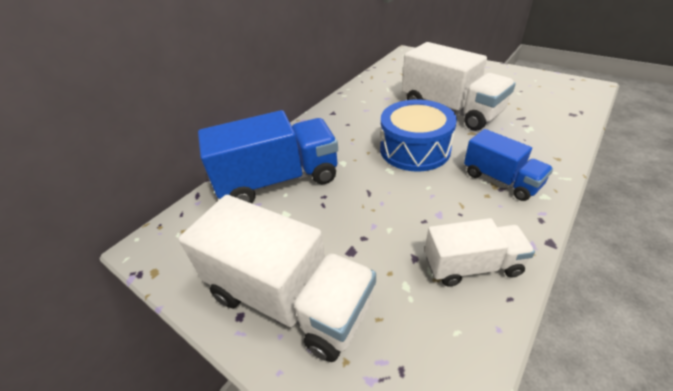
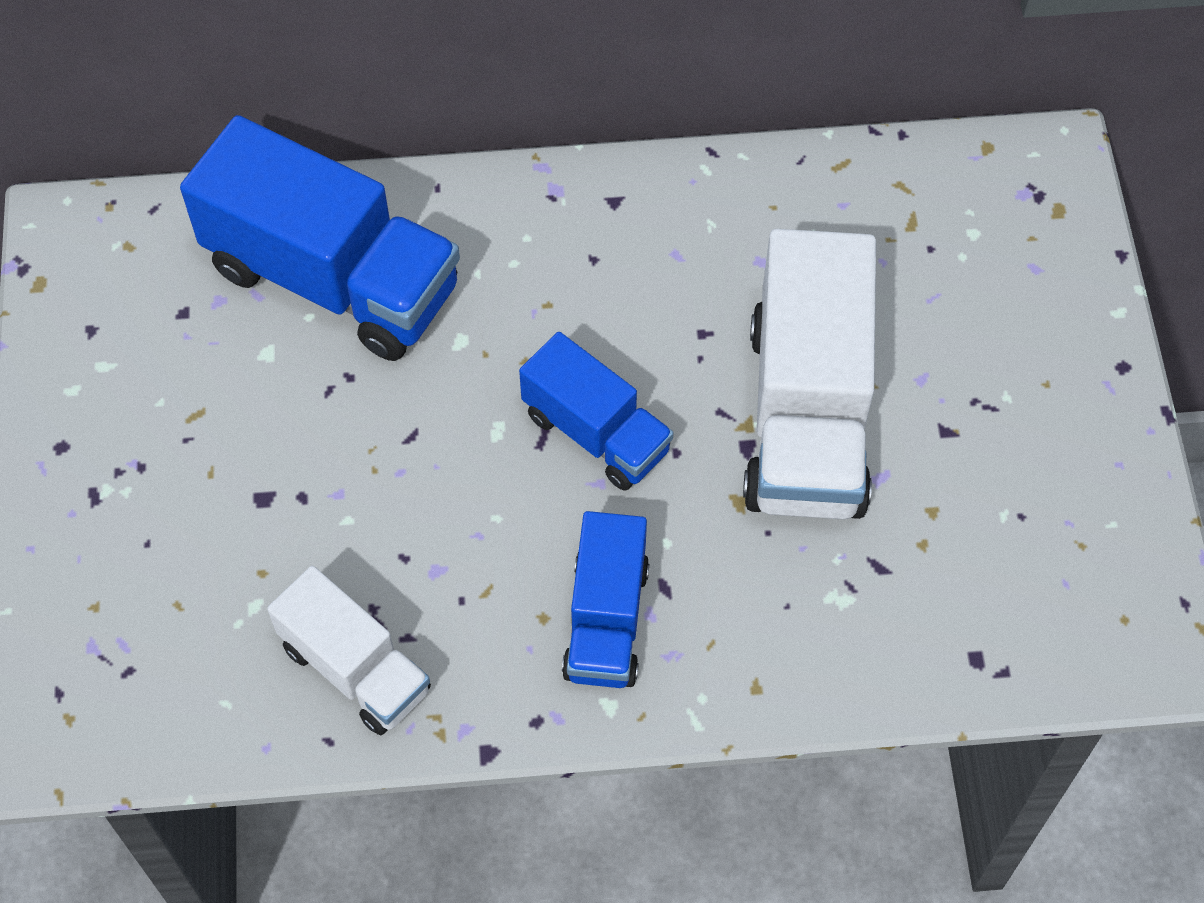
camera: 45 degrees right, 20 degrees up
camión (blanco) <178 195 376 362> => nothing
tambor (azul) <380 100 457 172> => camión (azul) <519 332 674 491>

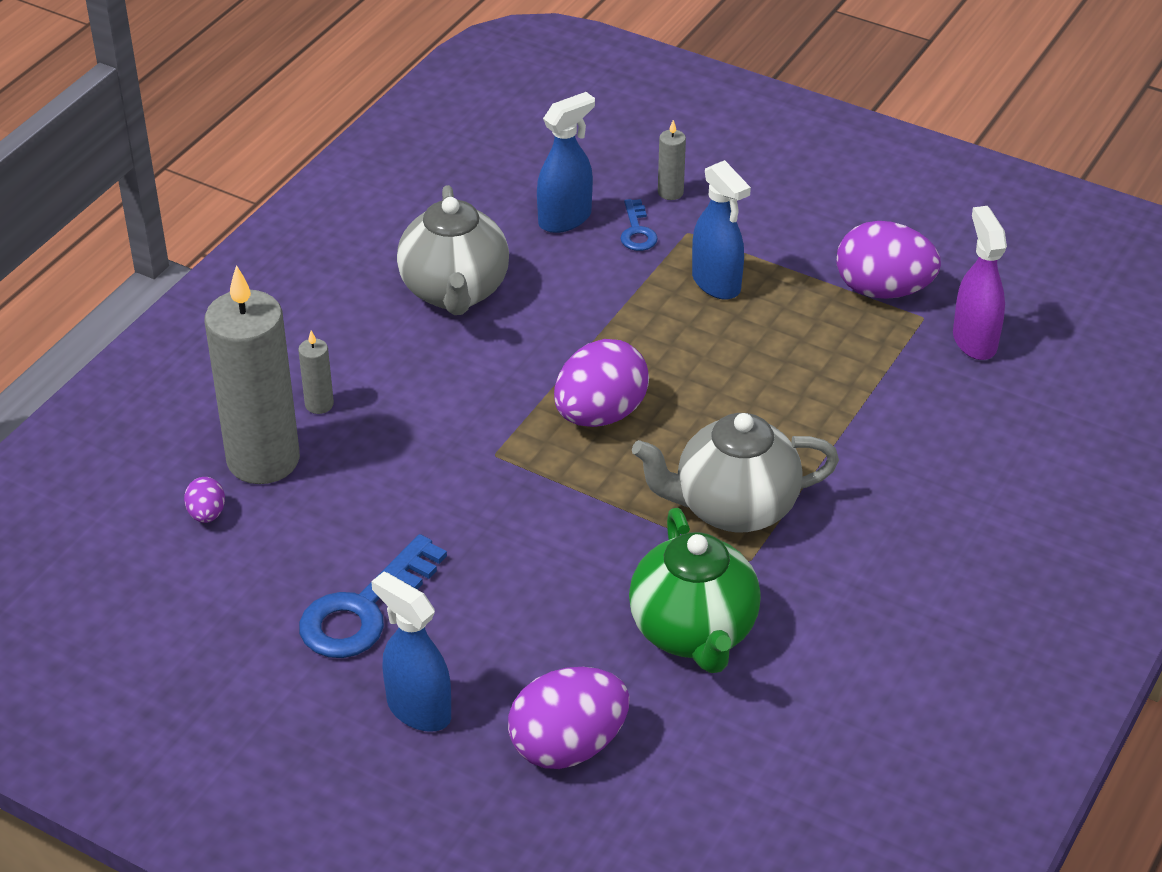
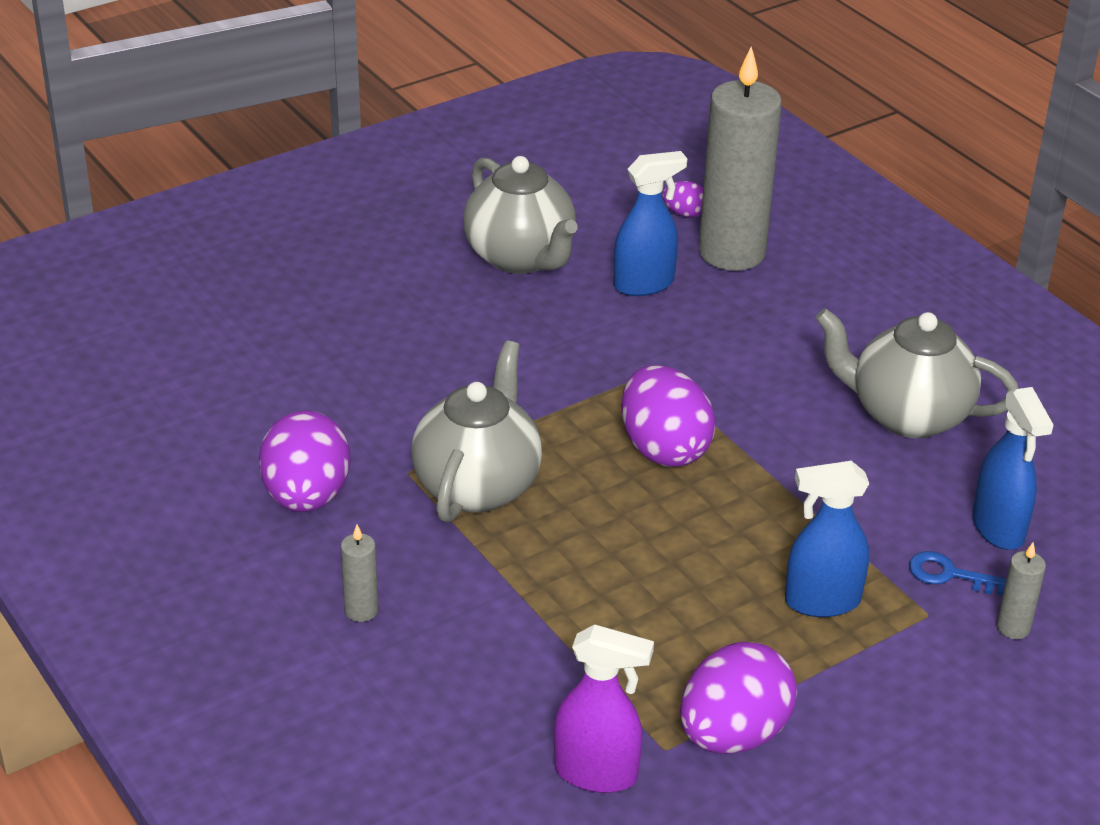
camera: 115 degrees right, 5 degrees down
tetera (verde) <629 508 761 673> => nothing
vela (gris) <298 330 334 414> => vela (gris) <341 525 378 622>, relocated
pulverizador (azul) <371 572 451 732> => pulverizador (azul) <614 151 687 296>, relocated
huevo (morado) <508 667 630 769> => huevo (morado) <259 410 350 512>, relocated
llave (azul) <299 534 447 658> => tetera (gris) <463 156 578 274>

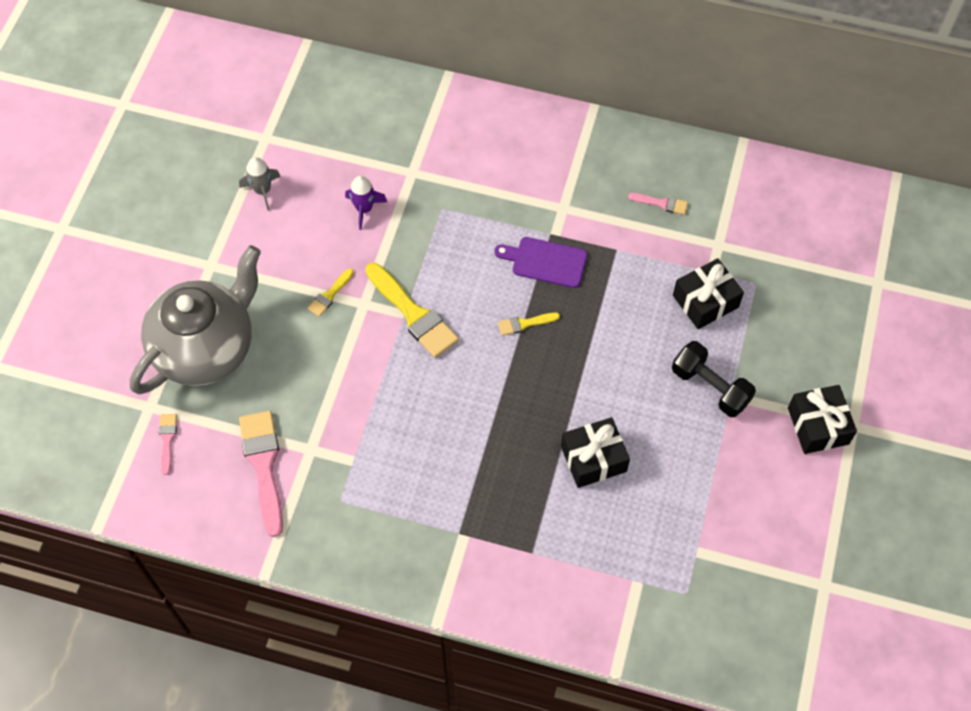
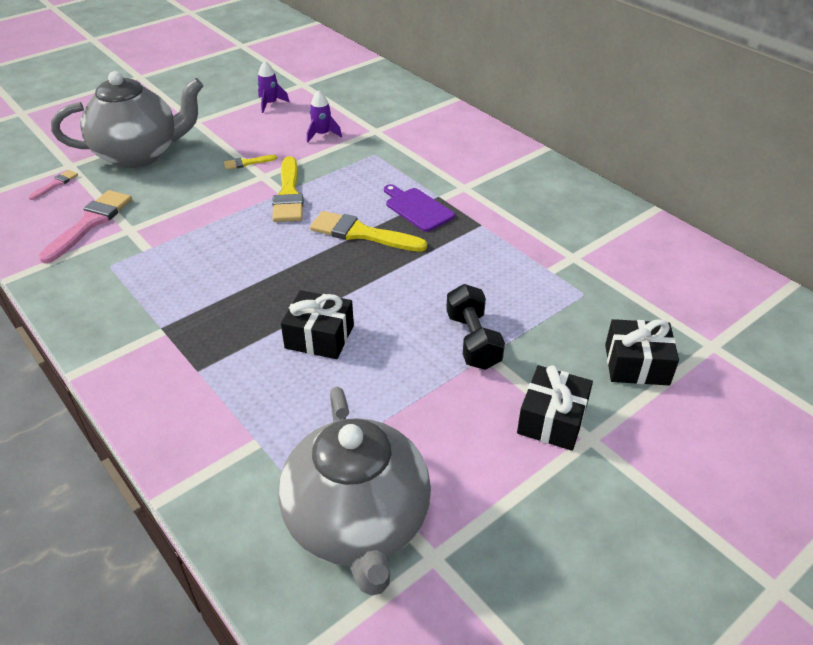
camera: 35 degrees right, 20 degrees down
pincel (rosa) <628 193 688 215> => nothing
nothing => tetera (gris) <278 387 431 596>
regalo (negro) <673 258 744 329> => regalo (negro) <605 319 679 385>, relocated
cohete (gris) <239 157 281 210> => cohete (morado) <257 61 289 113>
pincel (amarillo) <498 312 560 336> => pincel (amarillo) <310 211 427 252>, x2.02

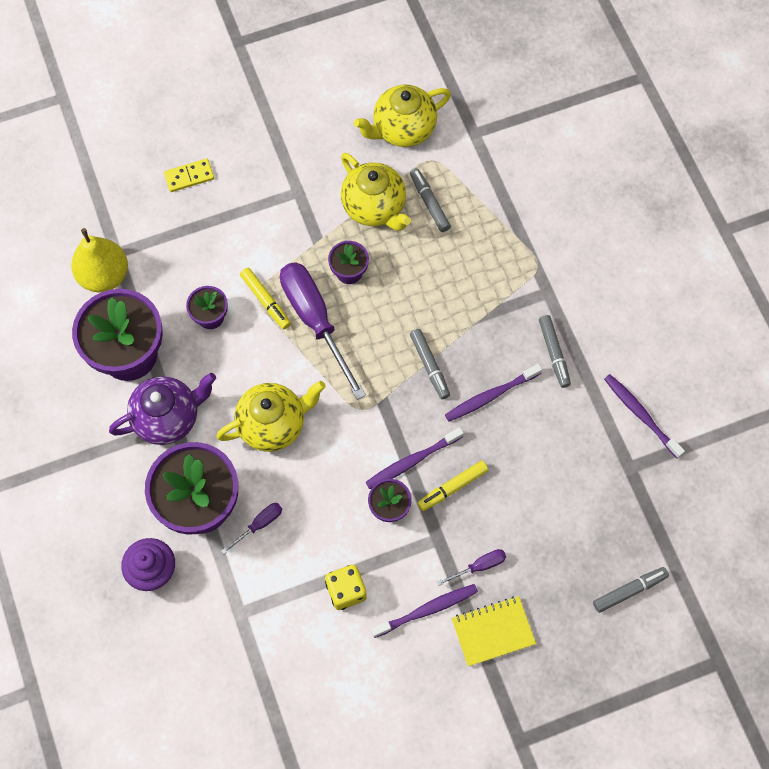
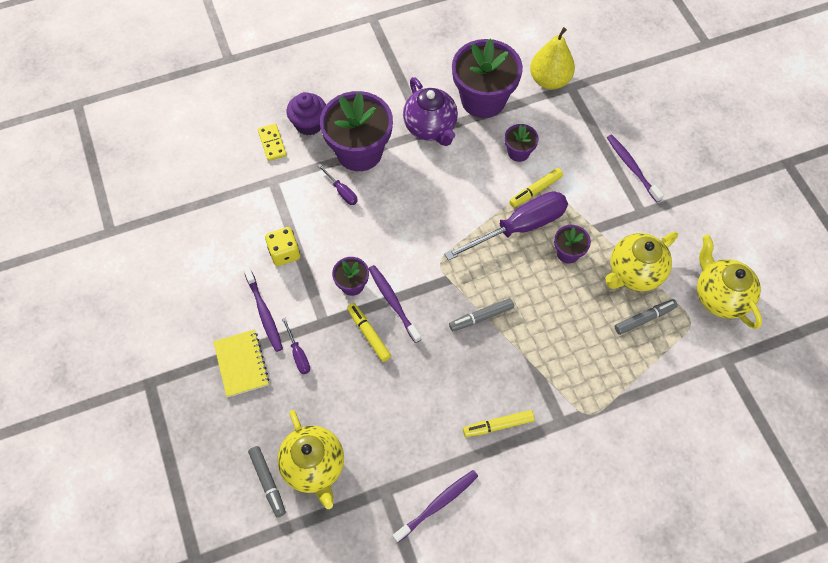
camera: 90 degrees right, 5 degrees down
ficha de dominó (amarillo) <164 159 214 192> => ficha de dominó (amarillo) <258 123 287 161>, relocated
tetera (amarillo) <216 381 326 452> => tetera (amarillo) <277 410 344 509>, relocated
cepillo de dientes (morado) <445 364 542 422> => cepillo de dientes (morado) <607 134 664 203>, relocated
rotulador (gris) <539 315 571 388> => rotulador (amarillo) <463 410 535 437>

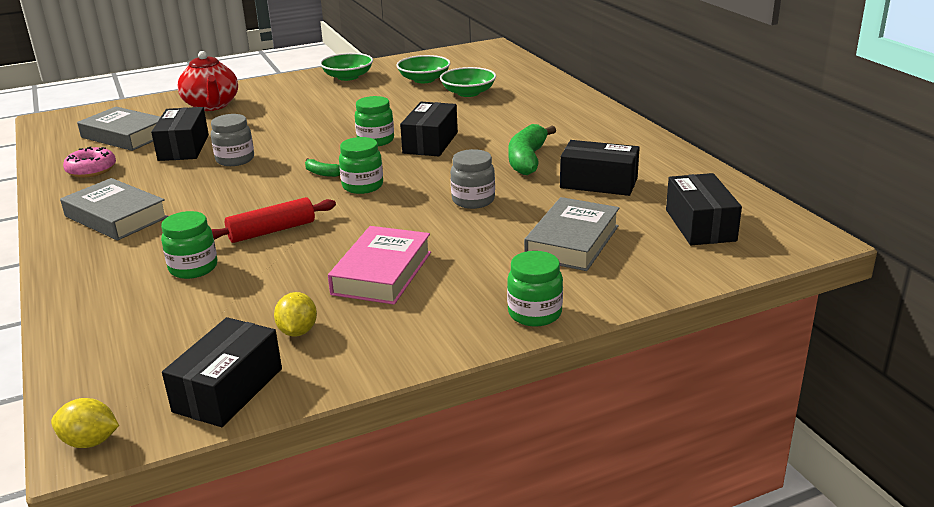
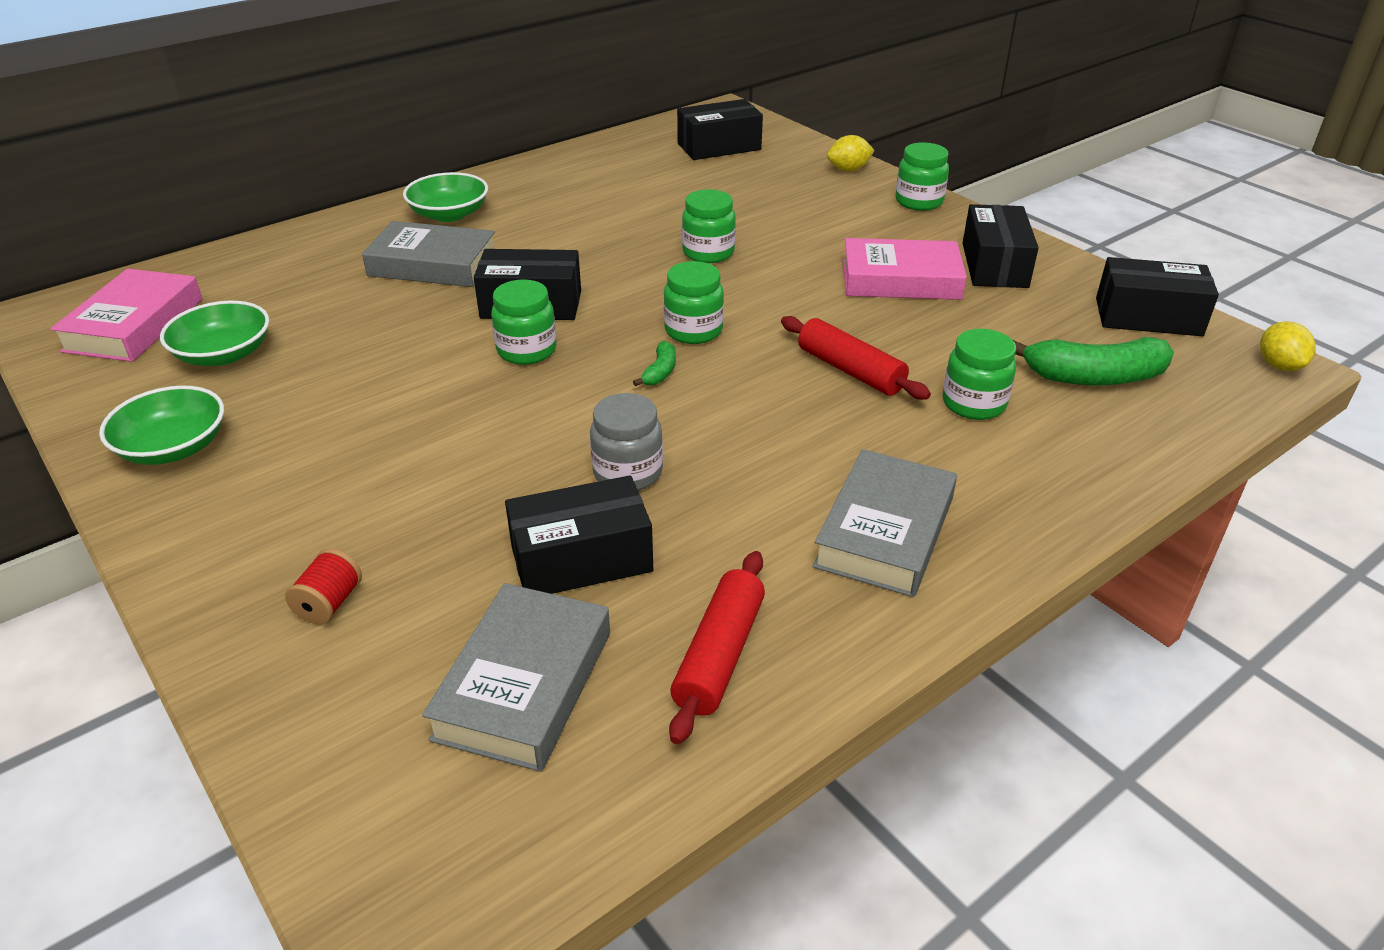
camera: 105 degrees left, 10 degrees up
nothing => libro (rosa) <50 269 202 362>
limón (amarillo) <274 292 317 337> => limón (amarillo) <827 135 874 171>, relocated
cuenco (verde) <440 67 496 97> => cuenco (verde) <403 172 488 222>, relocated
plátano (verde) <508 124 556 175> => plátano (verde) <1013 337 1174 385>, relocated
libro (gris) <524 197 619 271> => libro (gris) <362 221 495 287>, relocated
caja (negro) <560 140 640 196> => caja (negro) <963 204 1039 288>, relocated
rosquilla (rosa) <63 146 116 178> => rodillo (rojo) <669 551 765 744>
tetera (rojo) <178 51 238 111> => carrete (rojo) <285 548 362 625>
tarro (gris) <450 149 495 209> => tarro (verde) <682 189 736 263>

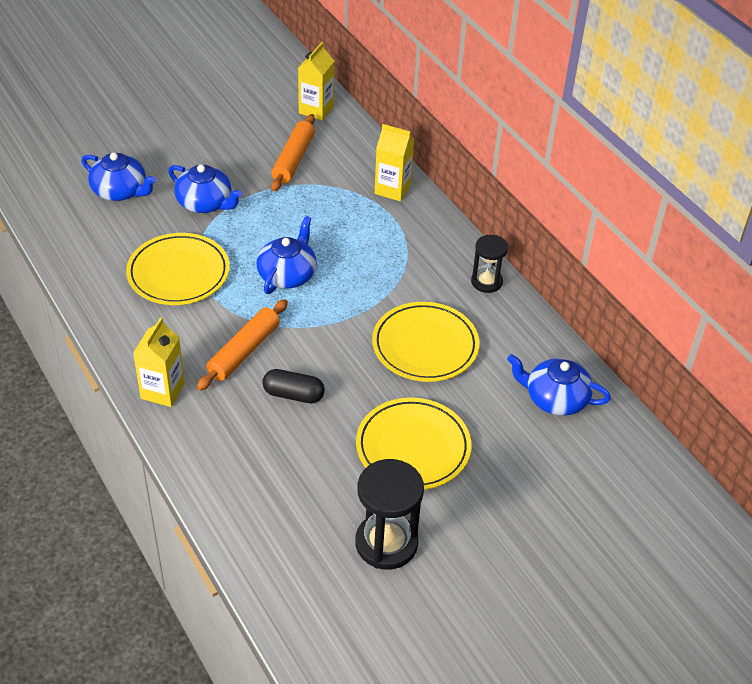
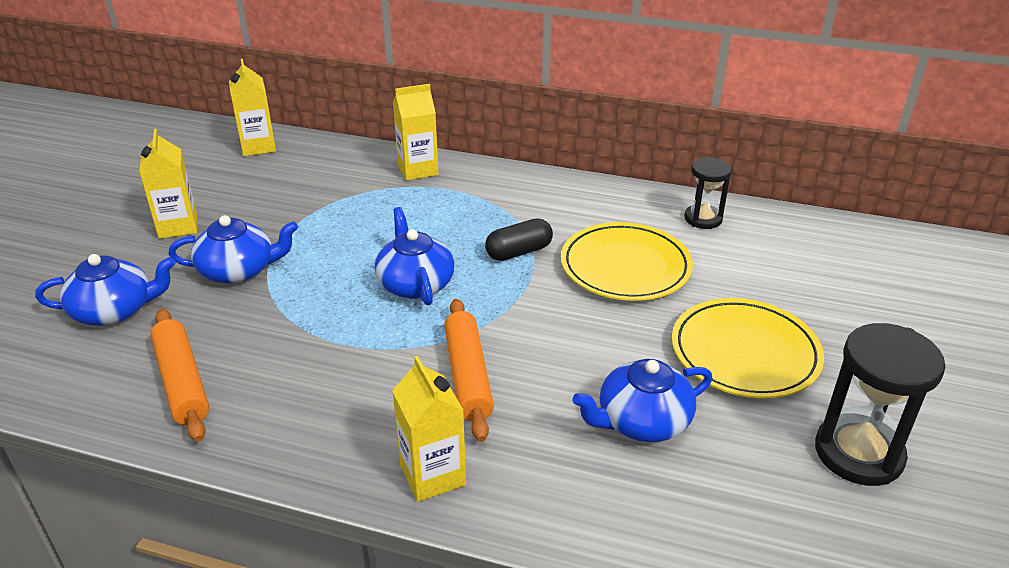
camera: 40 degrees left, 10 degrees down
plato (amarillo) <126 233 230 305> => nothing
nothing => cartón de leche (amarillo) <139 129 197 239>
cápsula (negro) <262 369 325 403> => cápsula (negro) <485 218 553 261>, relocated
rodillo (naranja) <271 114 315 192> => rodillo (naranja) <150 309 209 442>, relocated
reloj de arena (negro) <471 235 508 293> => reloj de arena (negro) <684 158 732 229>, relocated
tetera (azul) <507 354 611 416> => tetera (azul) <572 359 712 442>, relocated

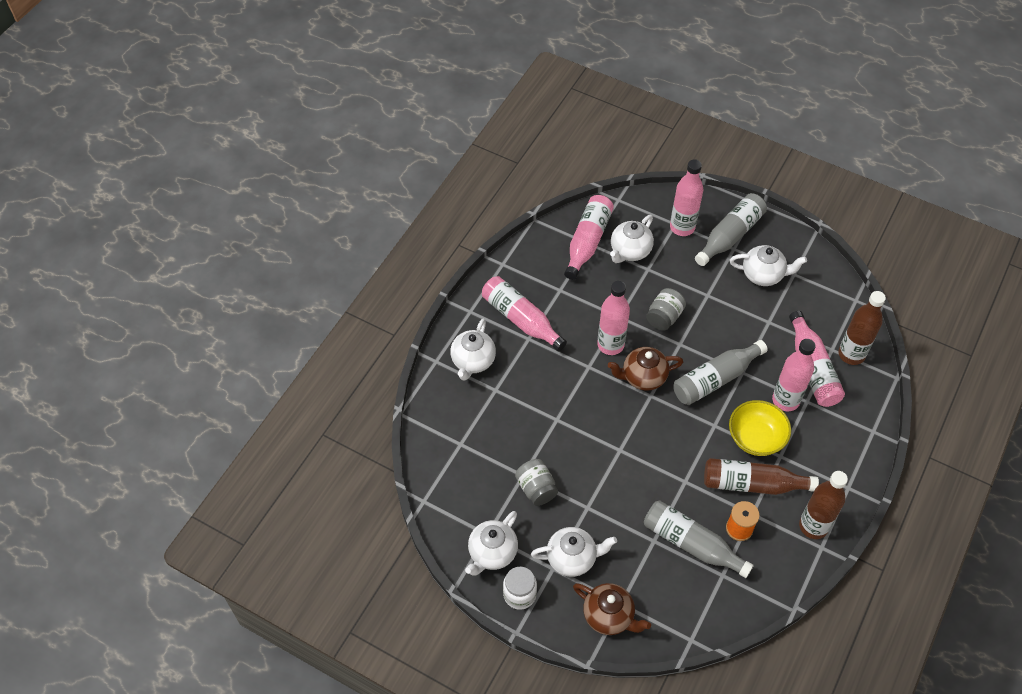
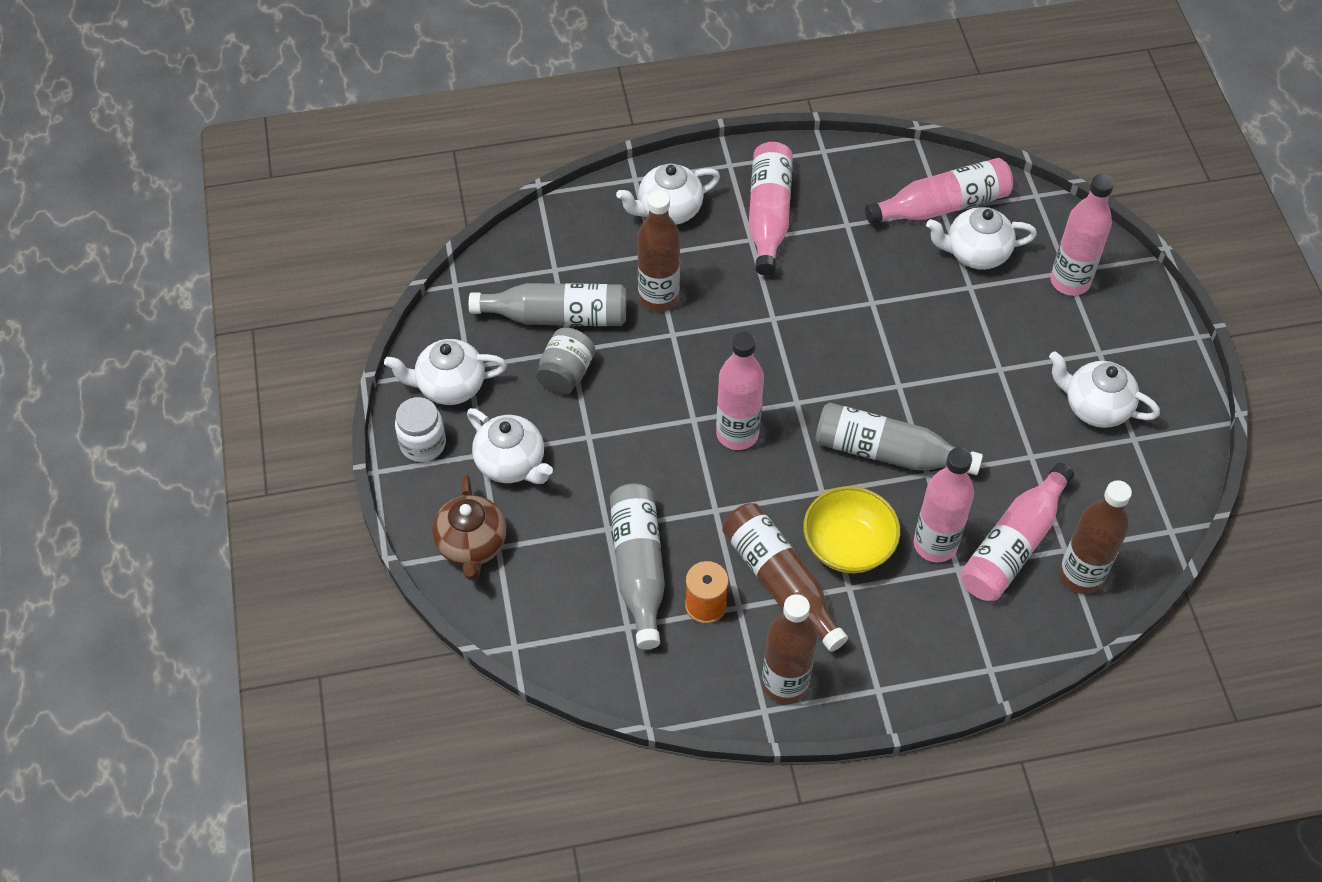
camera: 50 degrees right, 0 degrees up
tetera (marrón) <608 347 683 391> => nothing
tarro (gris) <646 288 686 331> => nothing
nothing => botella (marrón) <637 191 680 312>
botella (rosa) <597 281 630 355> => botella (rosa) <716 332 764 450>, relocated
botella (gris) <695 193 767 266> => botella (gris) <469 283 626 326>, relocated
tetera (blanco) <730 245 807 286> => tetera (blanco) <1049 351 1160 428>, 150 degrees clockwise

